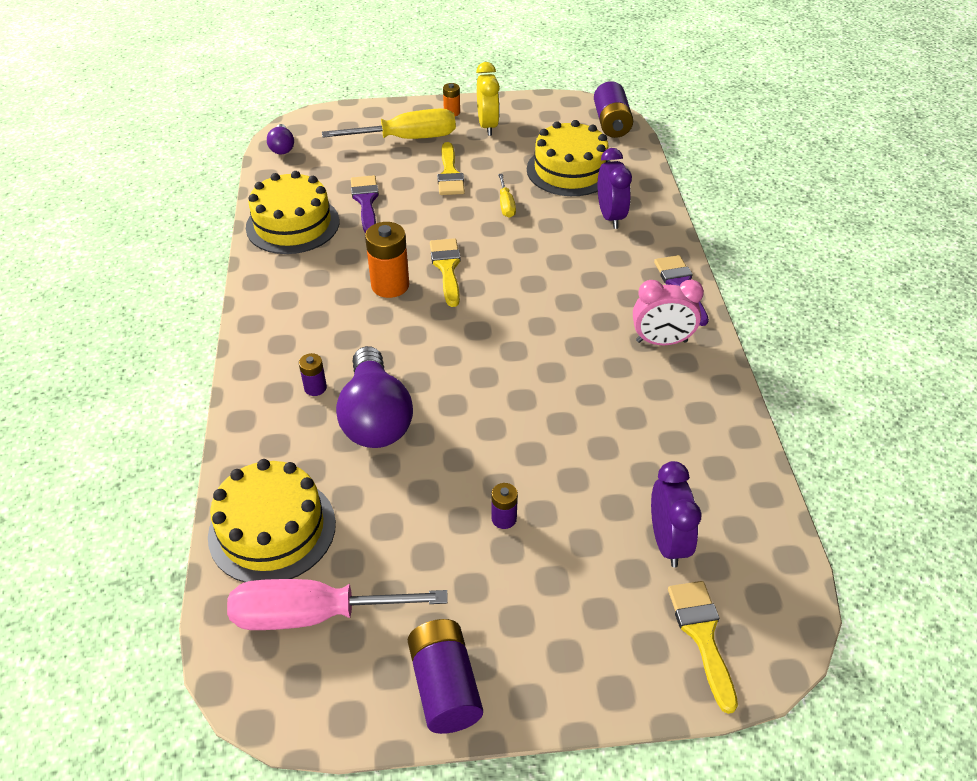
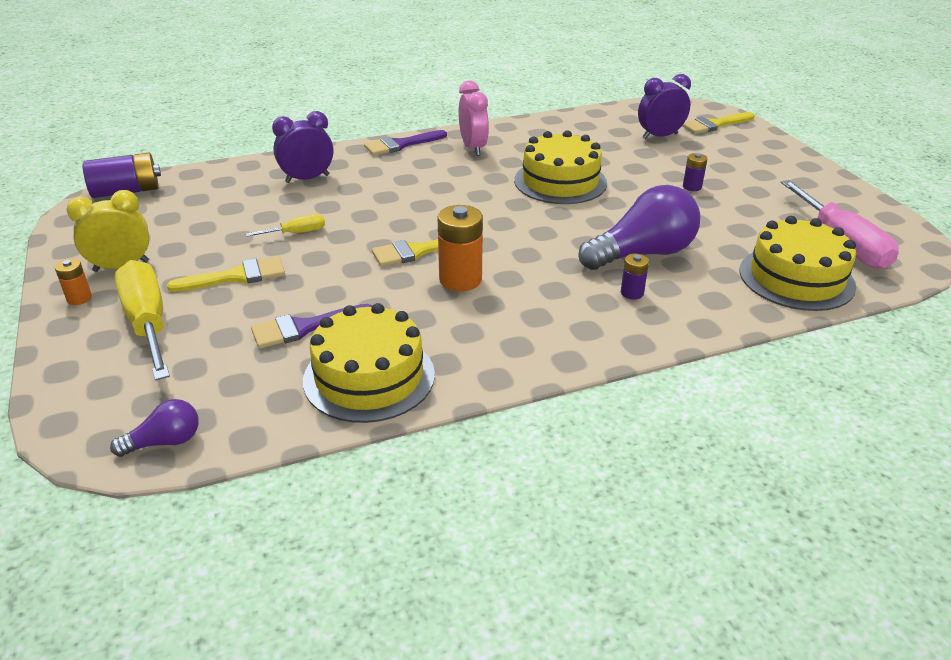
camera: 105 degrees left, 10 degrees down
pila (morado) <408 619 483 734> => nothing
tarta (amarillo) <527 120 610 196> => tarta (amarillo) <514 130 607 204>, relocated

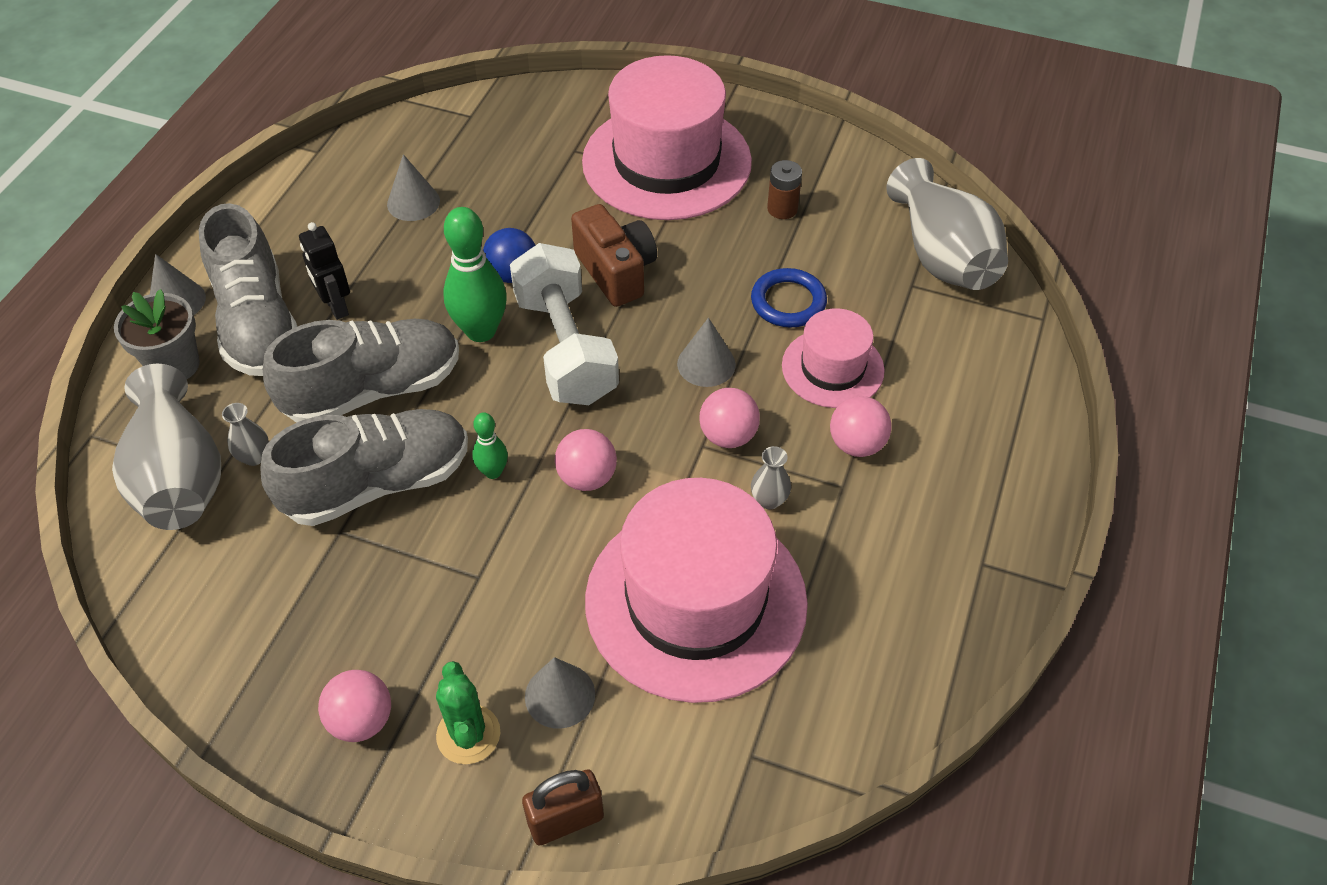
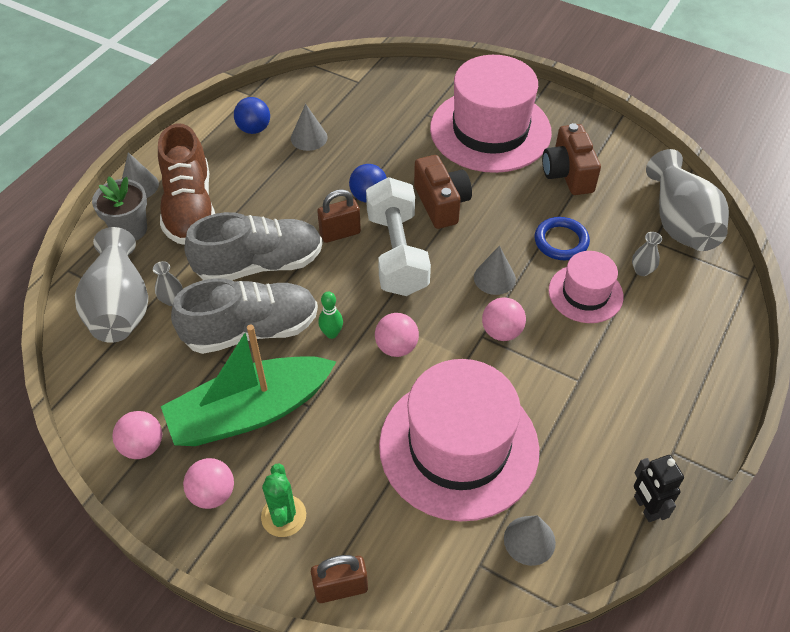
camera: 10 degrees right, 0 degrees up
nothing => barco (verde) <161 324 336 446>
nothing => pelota (azul) <234 97 270 134>
robot (negro) <299 222 350 320> => robot (negro) <634 455 684 522>, relocated
cono (gris) <525 657 595 729> => cono (gris) <504 515 556 566>, relocated
florero (gris) <751 446 791 509> => florero (gris) <632 232 662 276>, relocated
pelota (rosa) <830 396 892 457> => pelota (rosa) <112 411 162 459>, relocated
bolo (verde) <443 207 507 342> => candado (marrón) <317 189 361 243>
pila (marrón) <767 160 802 219> => cámara (marrón) <542 123 601 195>
zapato (gris) <199 203 298 376> => zapato (marrón) <158 124 215 245>

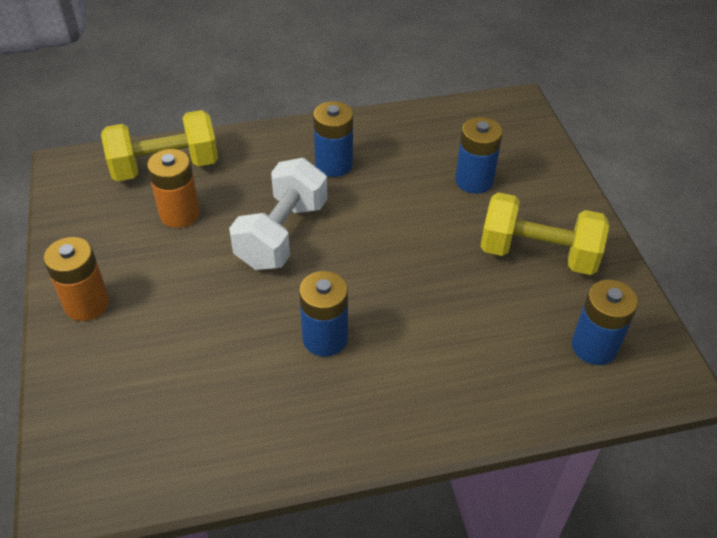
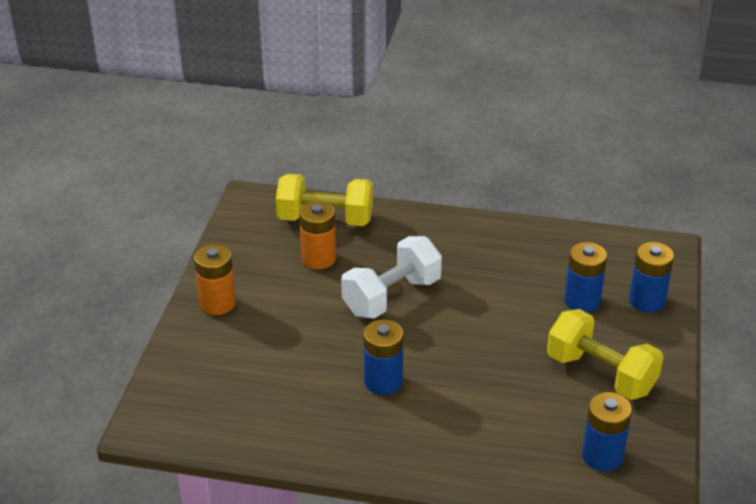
camera: 25 degrees right, 10 degrees down
pila (azul) <313 101 353 177> => pila (azul) <629 242 674 313>, relocated

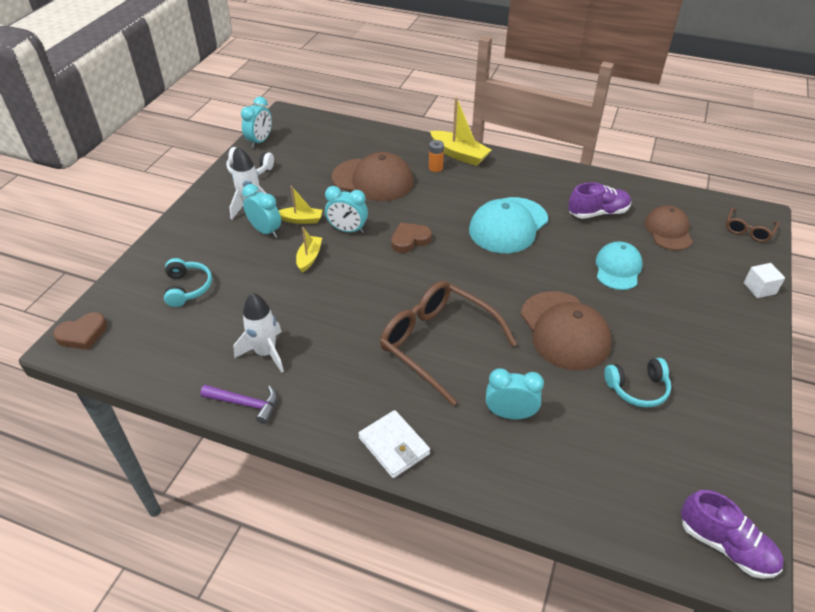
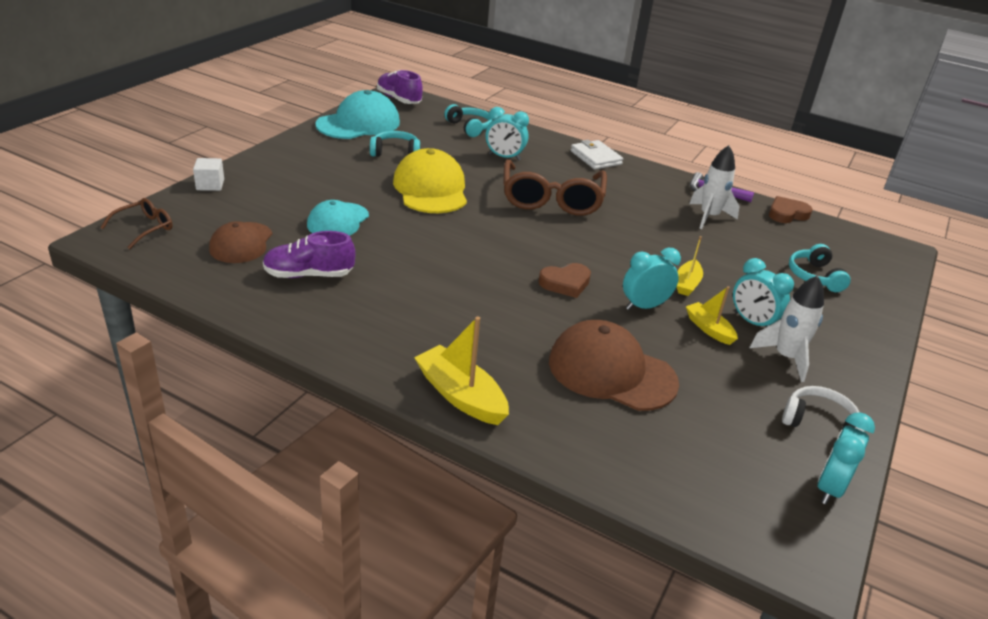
camera: 175 degrees left, 10 degrees down
pila (naranja) <429 140 444 172> => nothing
nothing => auriculares (turquesa) <444 104 493 137>
corazón (marrón) <53 312 107 350> => corazón (marrón) <769 196 812 223>, relocated
gorra (turquesa) <469 197 548 253> => gorra (turquesa) <315 90 400 139>, relocated
gorra (marrón) <521 291 612 370> => gorra (amarillo) <393 148 467 213>
barco (amarillo) <278 186 322 224> => barco (amarillo) <686 286 738 345>, 45 degrees clockwise
despertador (turquesa) <325 186 368 233> => despertador (turquesa) <623 248 681 310>, 45 degrees counterclockwise
gafas (marrón) <380 281 517 406> => gafas (marrón) <503 159 607 216>, 45 degrees clockwise

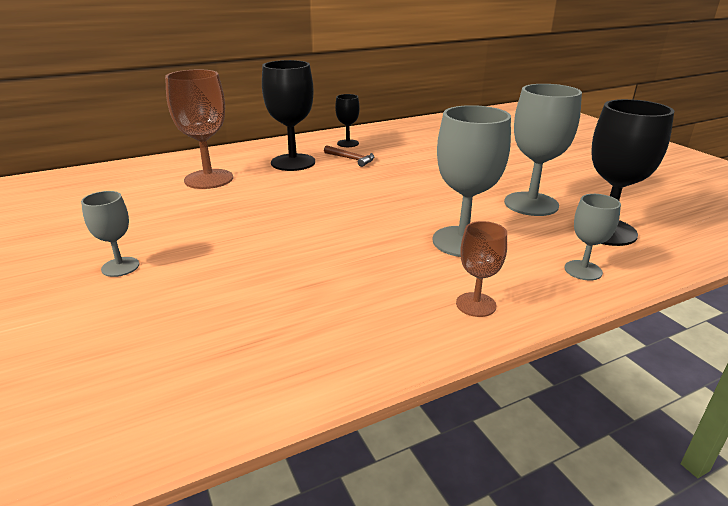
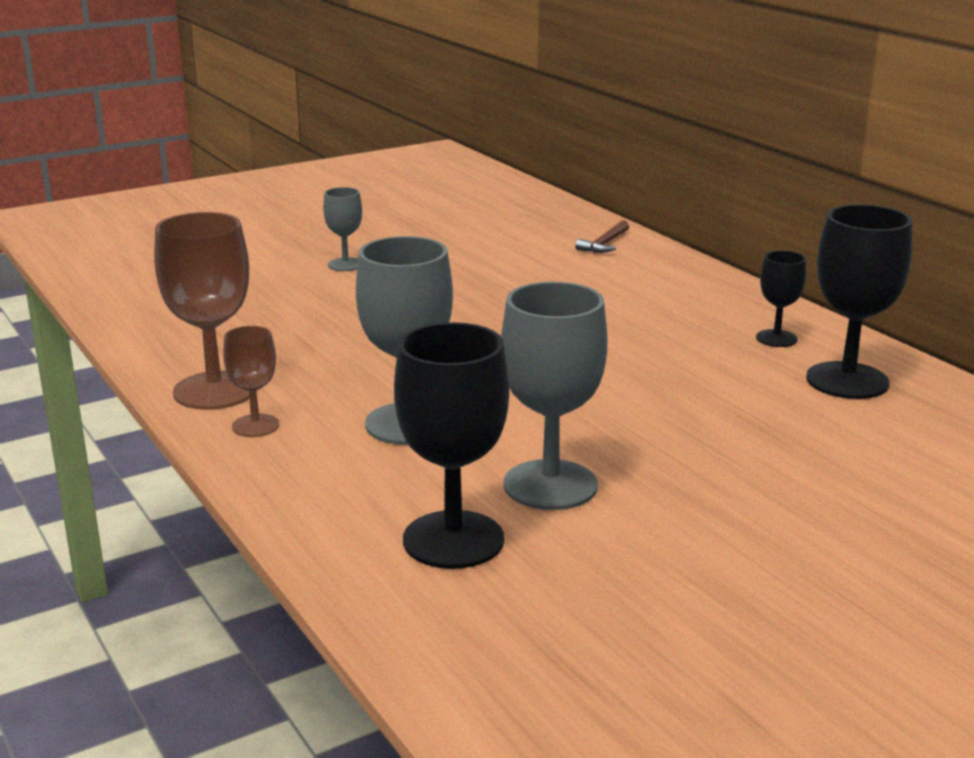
camera: 85 degrees right, 5 degrees down
copa (gris) <564 194 621 280> => nothing
copa (marrón) <165 70 233 189> => copa (marrón) <154 212 250 410>, relocated
copa (negro) <262 60 315 171> => copa (negro) <806 204 912 399>, relocated
martillo (marrón) <324 145 374 167> => martillo (marrón) <575 220 629 253>, relocated

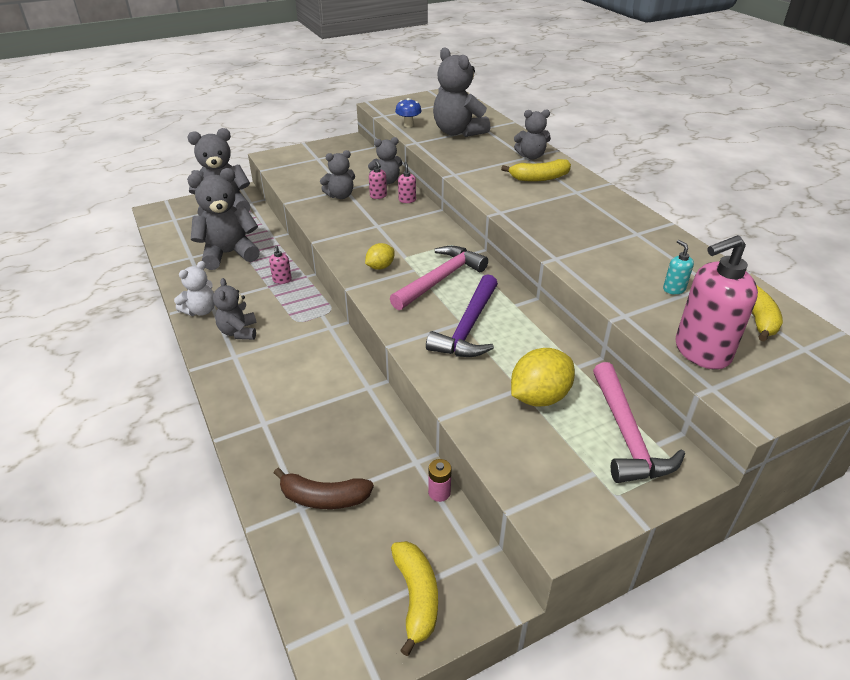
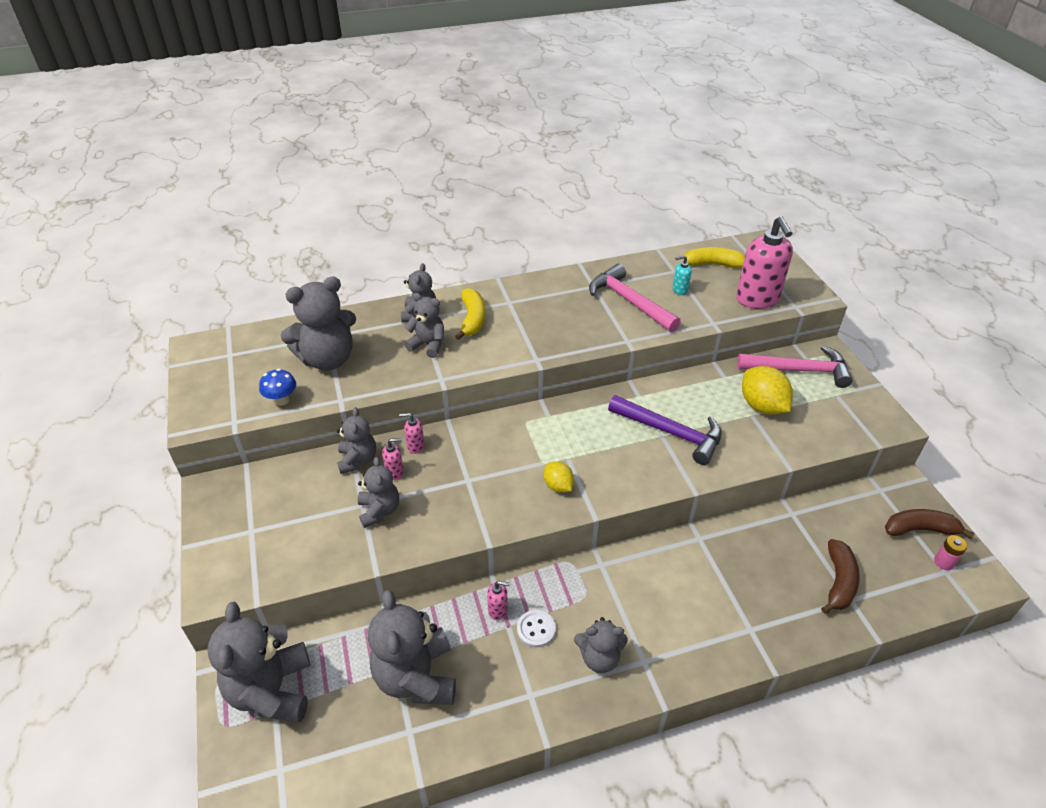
camera: 80 degrees left, 5 degrees up
osito (blanco) <174 261 215 316> => nothing
nothing => osito (gris) <404 293 444 358>
nothing => botón (blanco) <517 610 556 648>
martillo (rosa) <390 246 488 310> => martillo (rosa) <589 264 681 332>, relocated
pila (rosa) <428 459 452 502> => pila (rosa) <934 535 967 570>, relocated
plátano (amarillo) <391 541 438 656> => plátano (marrón) <885 509 975 539>

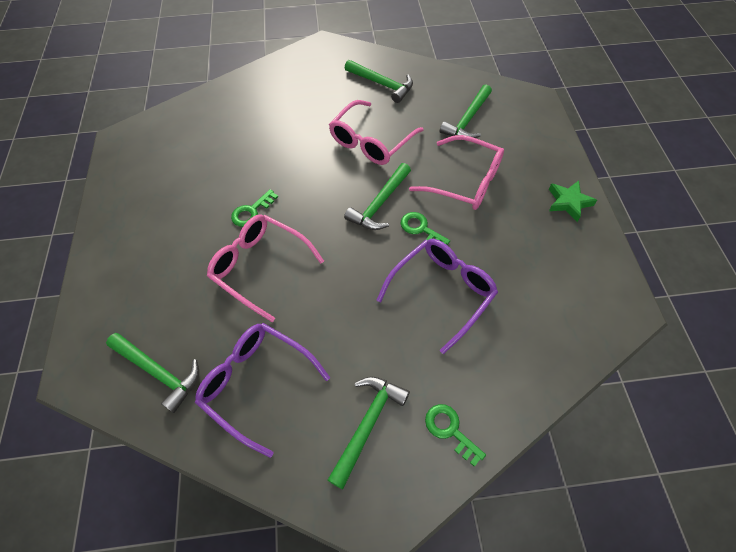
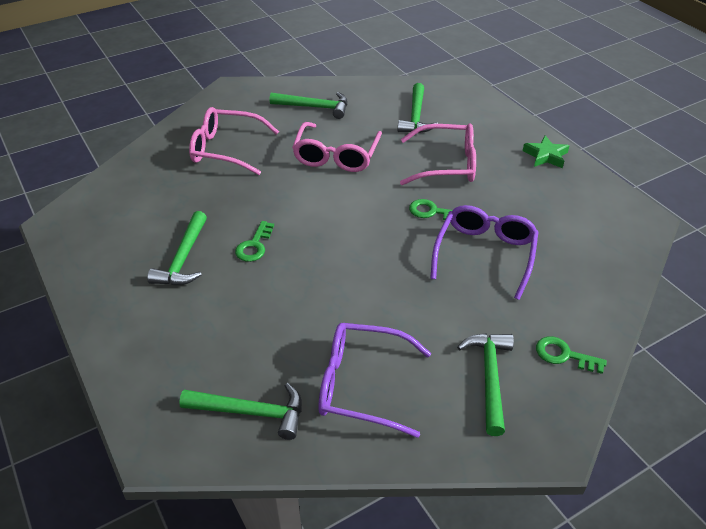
camera: 25 degrees left, 15 degrees down
gafas (rosa) <207 214 324 322> => gafas (rosa) <189 107 279 175>, relocated
martillo (verde) <344 163 411 230> => martillo (verde) <147 211 207 285>, relocated

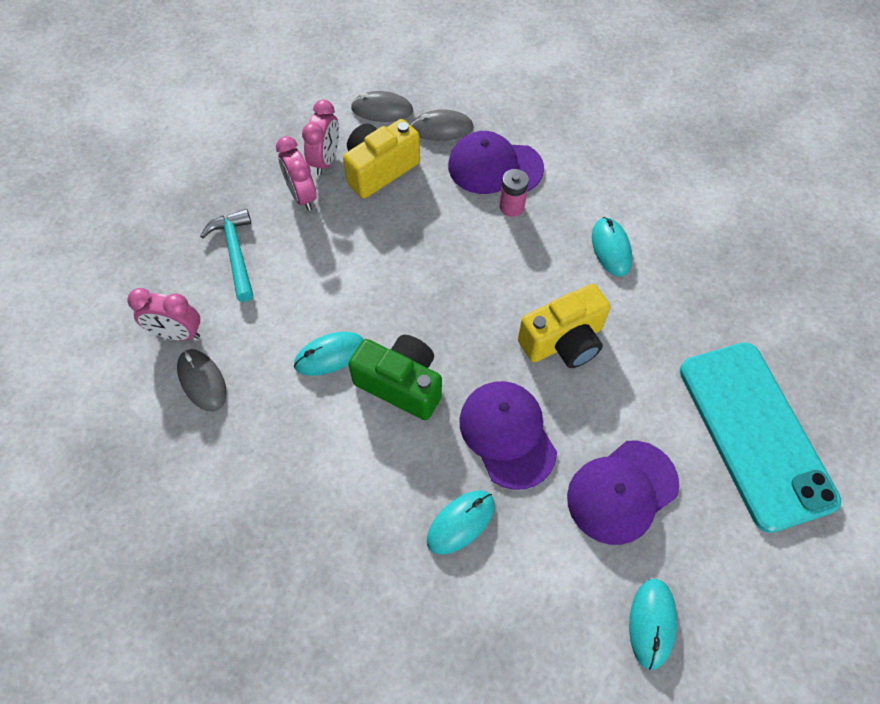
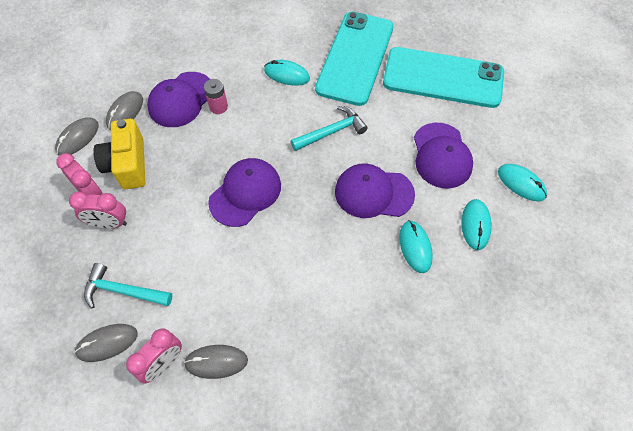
camera: 60 degrees left, 0 degrees up
cámara (verde) <348 335 442 420> => nothing
nothing => ratón (gris) <74 324 138 362>
nothing => gorra (morado) <208 158 281 227>
nothing => móvil (turquesa) <315 12 394 106>
ratón (turquesa) <294 332 364 376> => ratón (turquesa) <461 199 492 250>, relocated
cámara (amarillo) <518 284 611 368> => martillo (turquesa) <291 106 368 151>

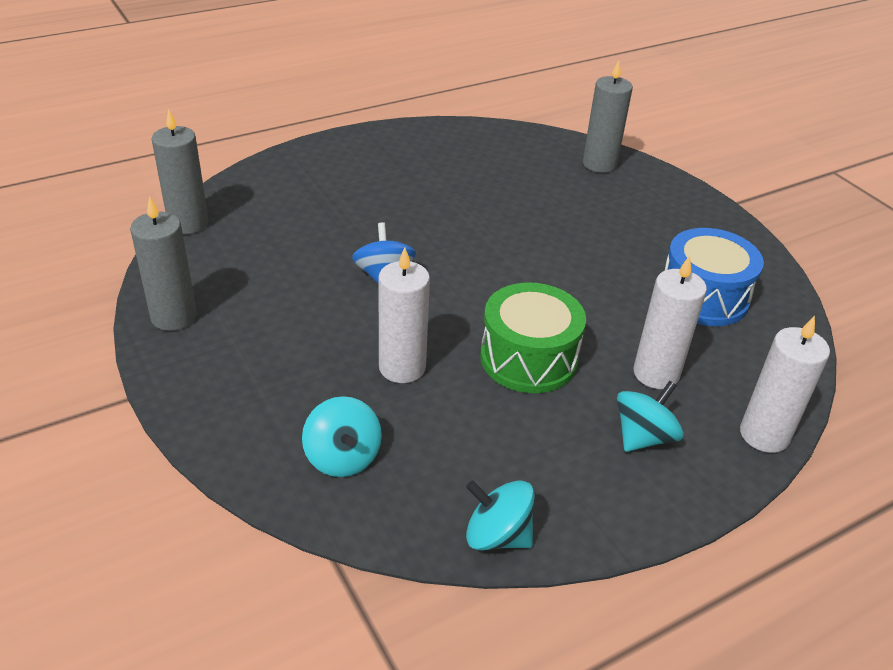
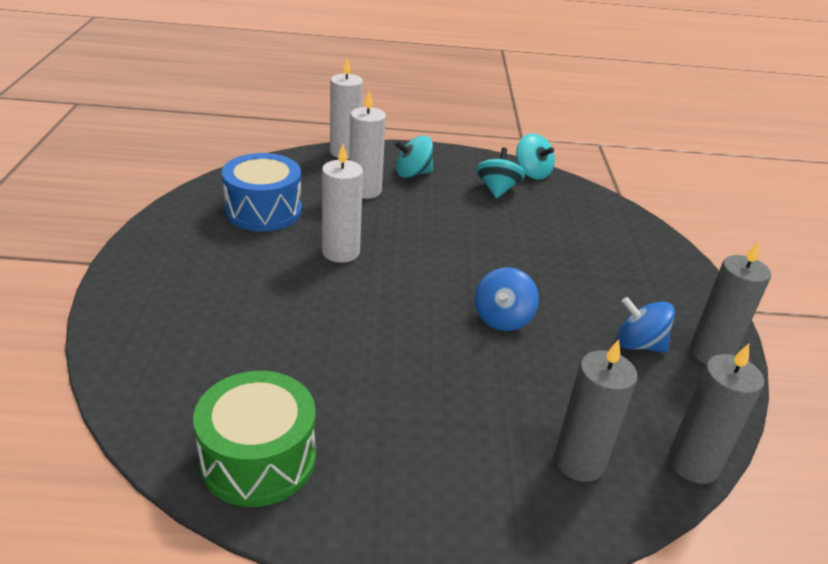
camera: 150 degrees left, 5 degrees down
nothing => peonza (azul) <617 297 675 353>
peonza (turquesa) <302 396 382 477> => peonza (turquesa) <476 148 525 198>, relocated
vela (blanco) <378 248 430 383> => vela (blanco) <322 144 363 263>, relocated
tambor (verde) <480 282 586 393> => tambor (verde) <193 371 316 507>, relocated
vela (gris) <583 60 633 173> => vela (gris) <554 339 637 482>, relocated

